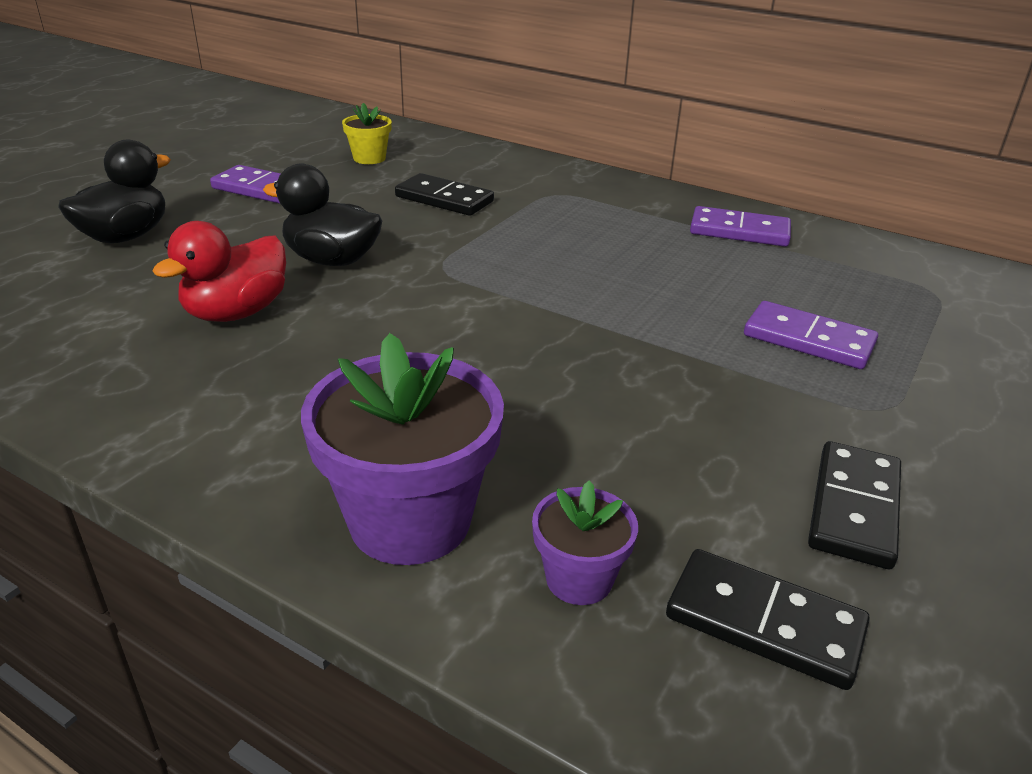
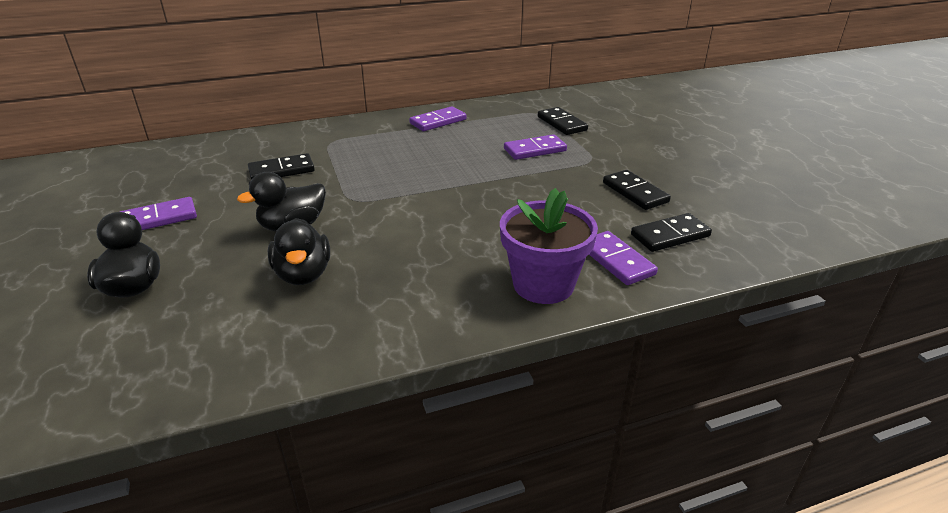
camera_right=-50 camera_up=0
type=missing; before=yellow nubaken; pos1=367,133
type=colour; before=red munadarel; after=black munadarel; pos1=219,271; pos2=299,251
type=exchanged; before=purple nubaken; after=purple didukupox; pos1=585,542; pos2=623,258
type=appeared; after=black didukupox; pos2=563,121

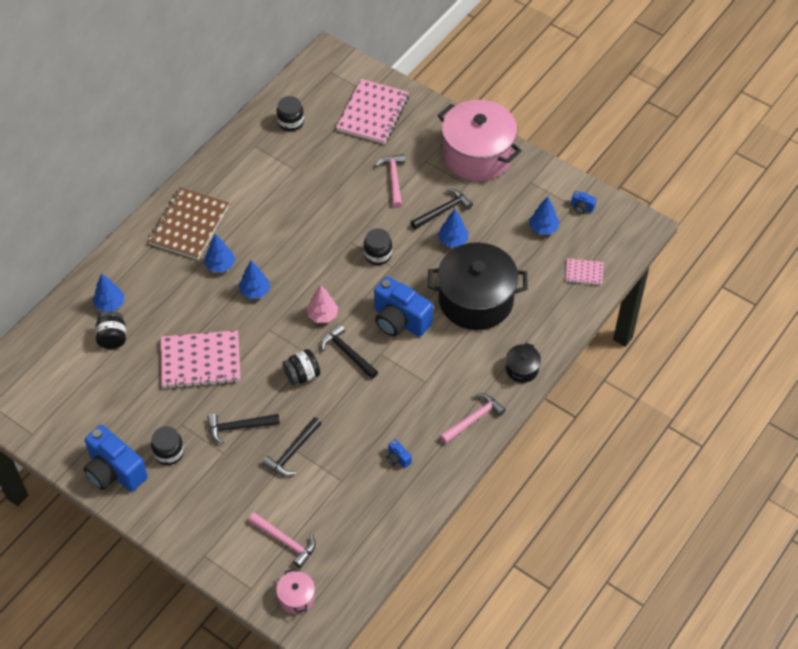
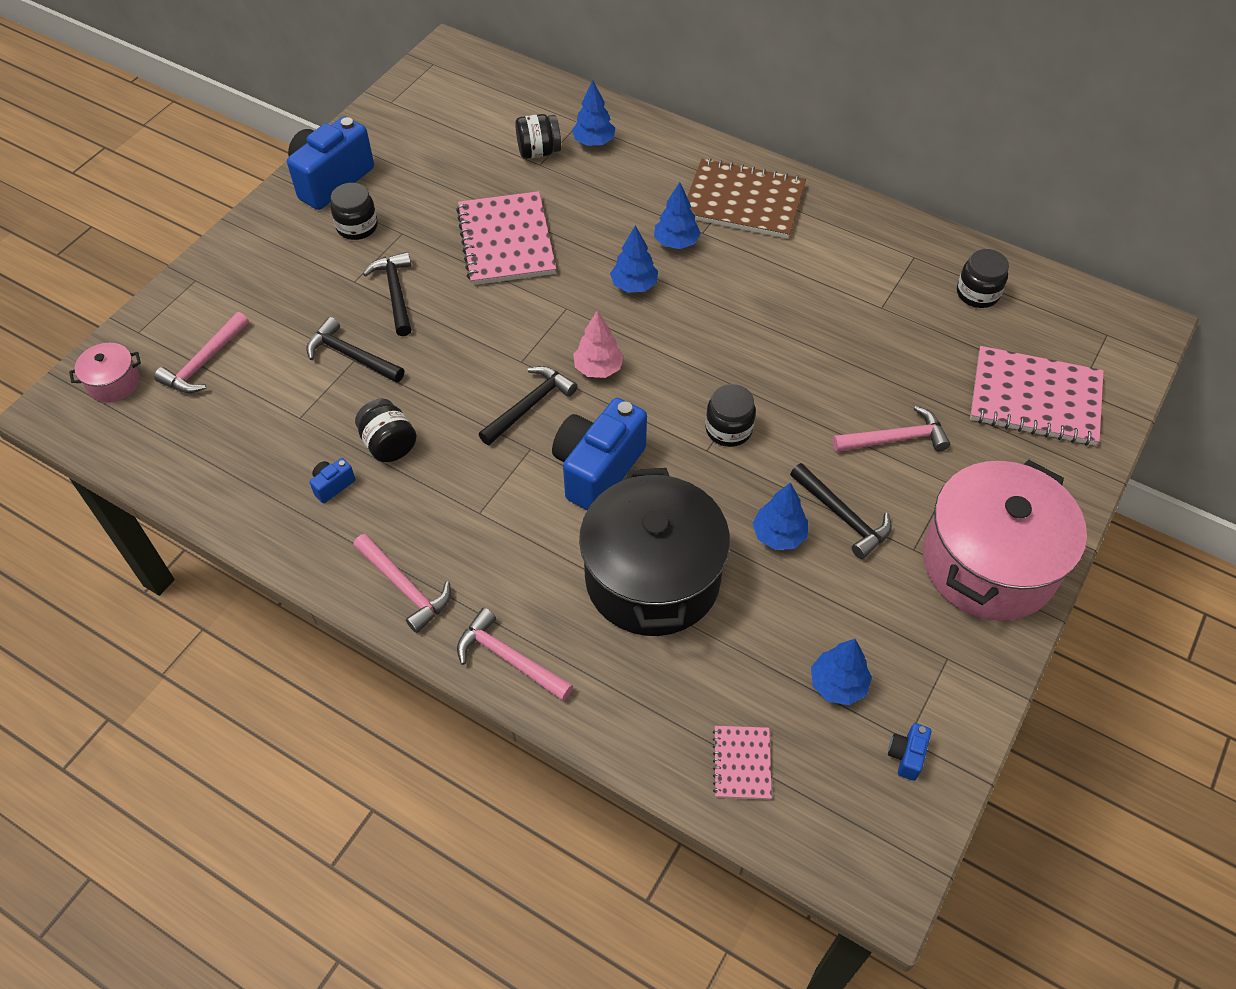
camera_right=85 camera_up=0
type=exchanged; before=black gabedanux; after=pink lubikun; pos1=523,363; pos2=515,654
type=relocated; before=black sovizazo; pos1=301,367; pos2=386,430

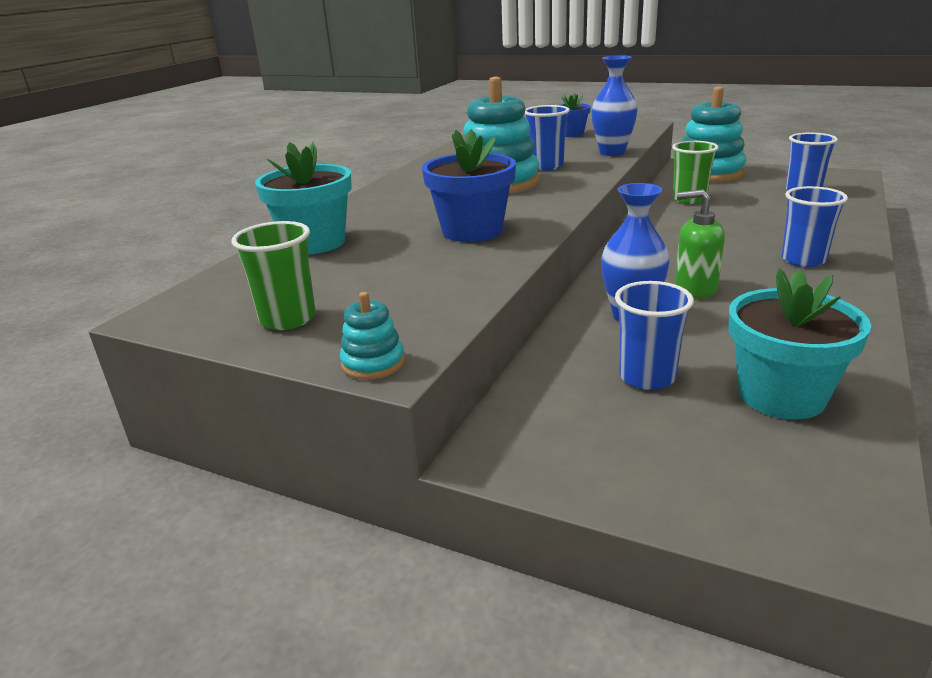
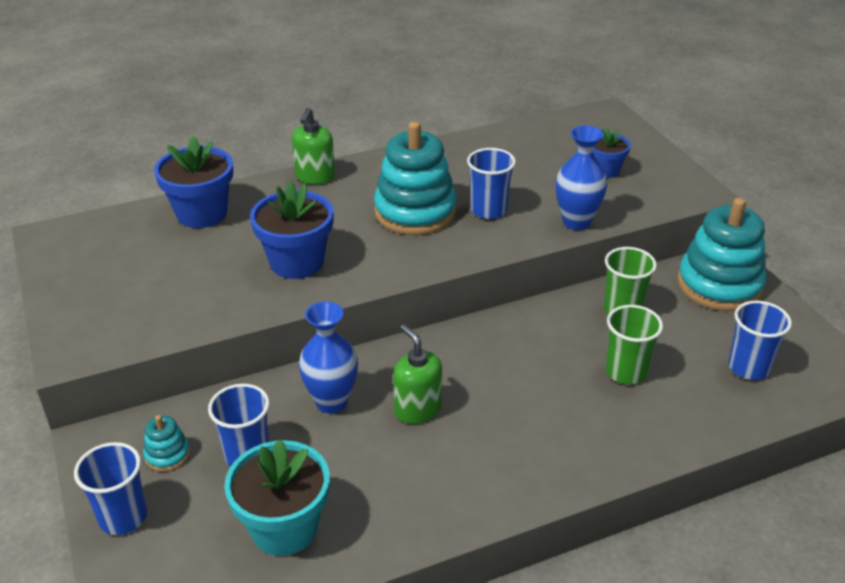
camera_right=40 camera_up=10
type=colour; before=turquoise nubaken; after=blue nubaken; pos1=303,198; pos2=193,181
type=relocated; before=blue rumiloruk; pos1=814,226; pos2=110,488
type=relocated; before=green rumiloruk; pos1=273,275; pos2=634,344
type=relocated; before=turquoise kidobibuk; pos1=372,336; pos2=166,443
type=appeared; after=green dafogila; pos2=313,146

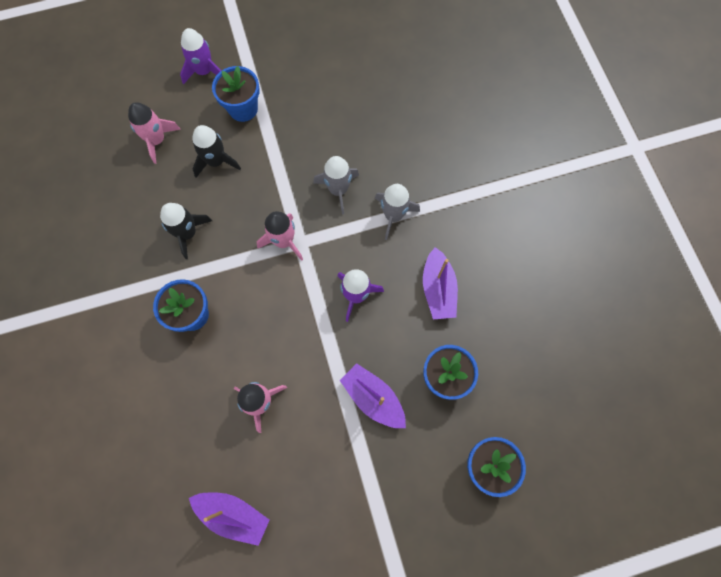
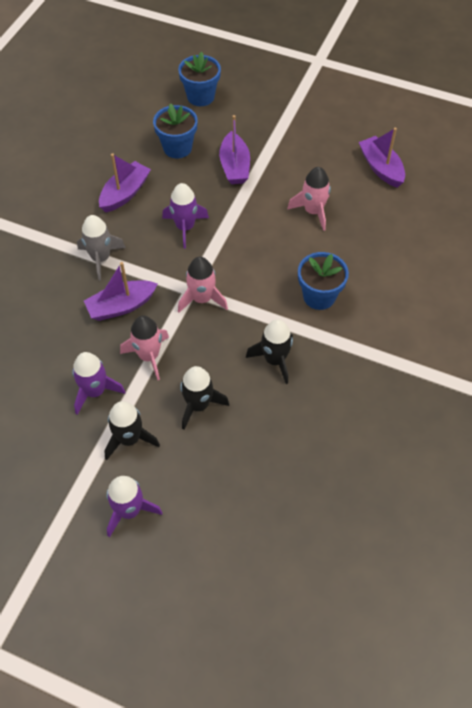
camera_right=-140 camera_up=-15
type=exchanged; before=blue nubaken; after=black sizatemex; pos1=236,94; pos2=132,430
type=relocated; before=pink sizatemex; pos1=154,133; pos2=144,348
type=exchanged; before=grey sizatemex; after=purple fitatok; pos1=336,185; pos2=121,291
type=appeared; after=purple sizatemex; pos2=98,383

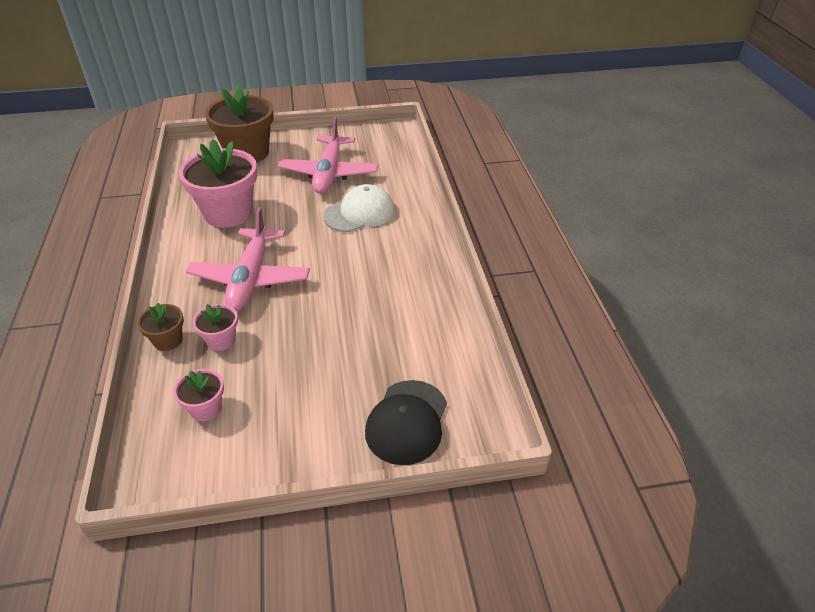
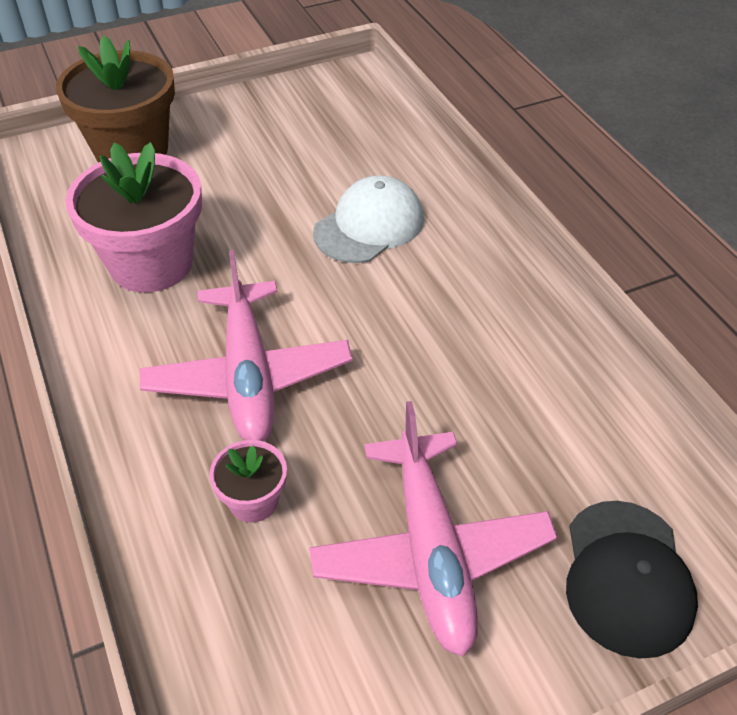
camera_right=-15 camera_up=5
type=relocated; before=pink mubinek; pos1=327,155; pos2=433,528
type=missing; before=brown nubaken; pos1=160,327
type=missing; before=pink nubaken; pos1=199,395

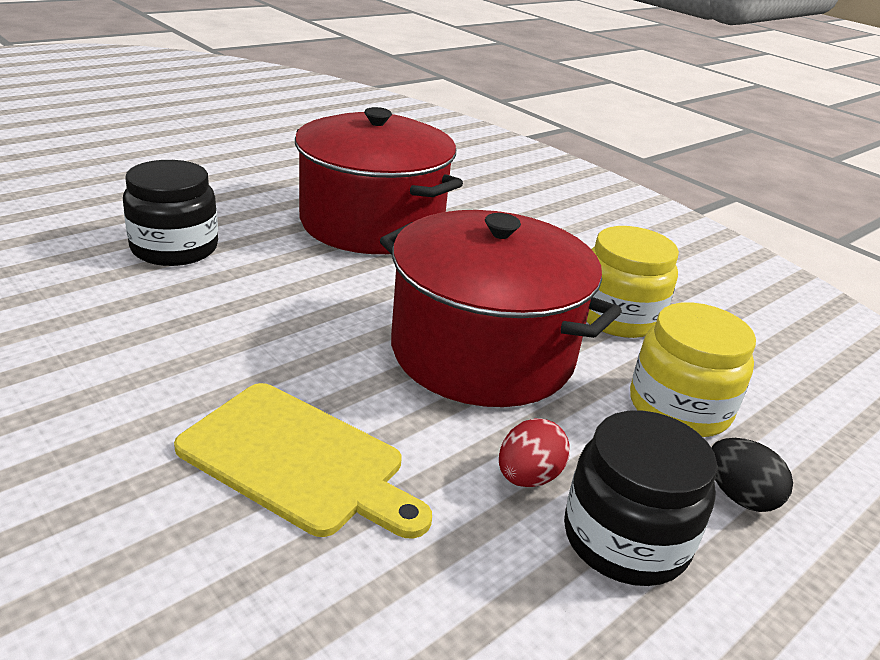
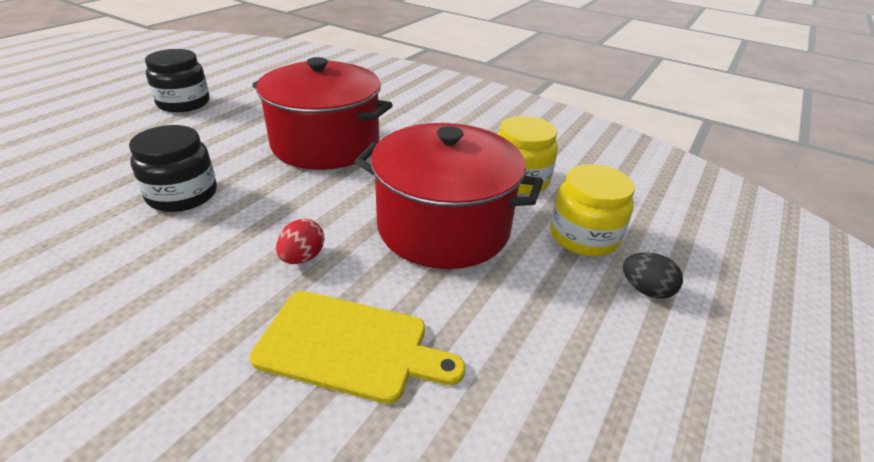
camera_right=-15 camera_up=5
type=relocated; before=black sovizazo; pos1=641,498; pos2=177,80
type=relocated; before=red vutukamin; pos1=534,452; pos2=300,241

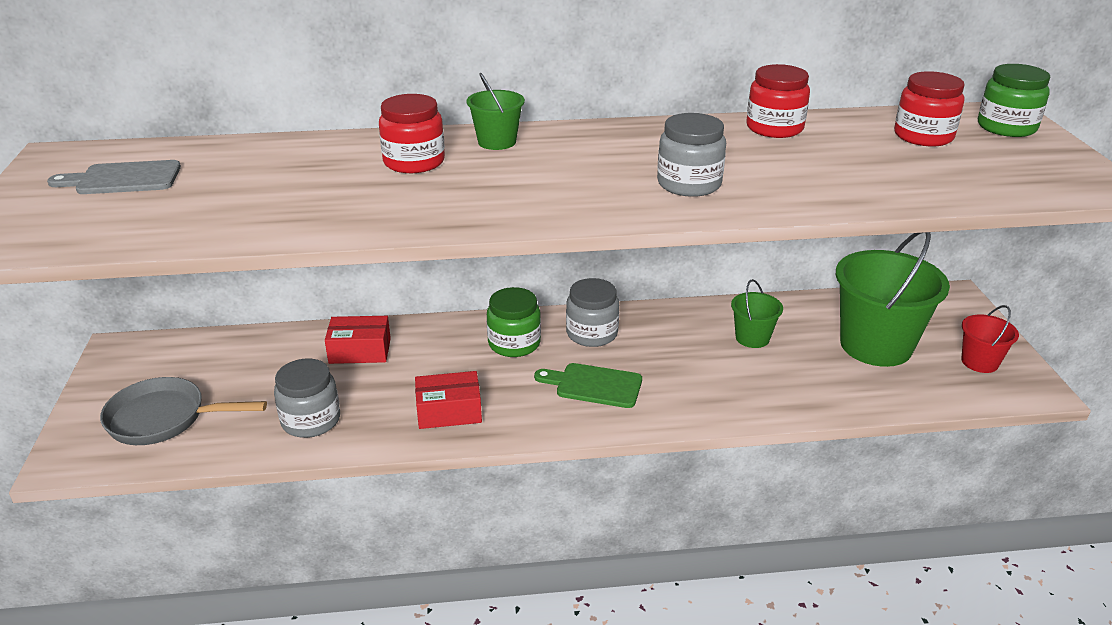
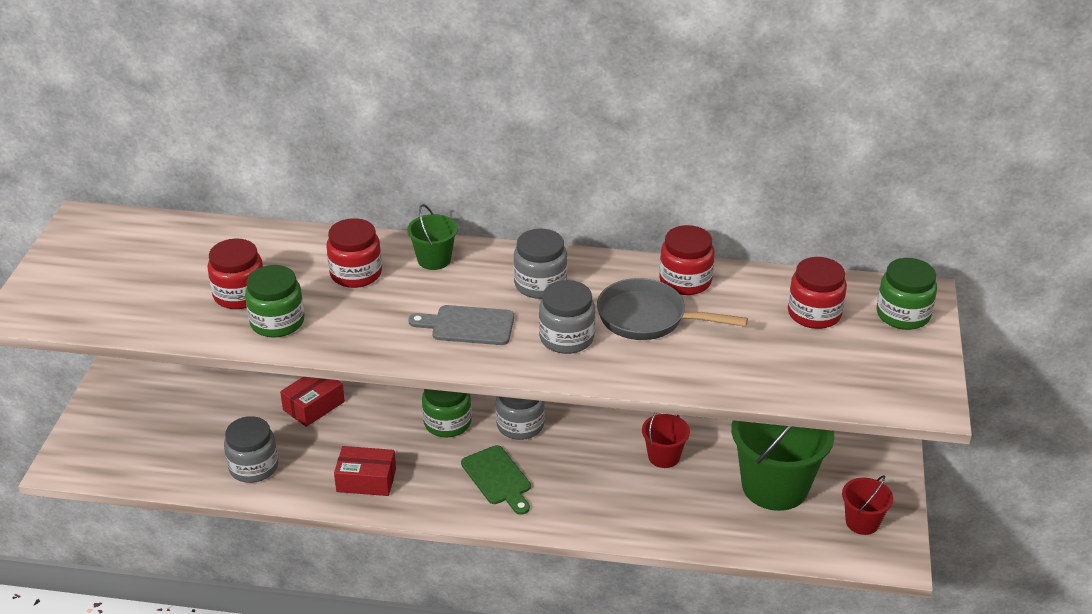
camera_right=15 camera_up=5
type=relocated; before=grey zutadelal; pos1=114,177; pos2=461,325
type=colour; before=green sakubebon; after=red sakubebon; pos1=757,313; pos2=666,440
type=spun; before=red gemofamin; pos1=358,340; pos2=312,402; turn=-60
type=spun; before=green zutadelal; pos1=588,385; pos2=496,480; turn=-150
type=relocated; before=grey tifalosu; pos1=183,411; pos2=672,309
type=appeared; after=grey sovizazo; pos2=540,264
type=appeared; after=red sovizazo; pos2=235,273
type=appeared; after=green sovizazo; pos2=274,301

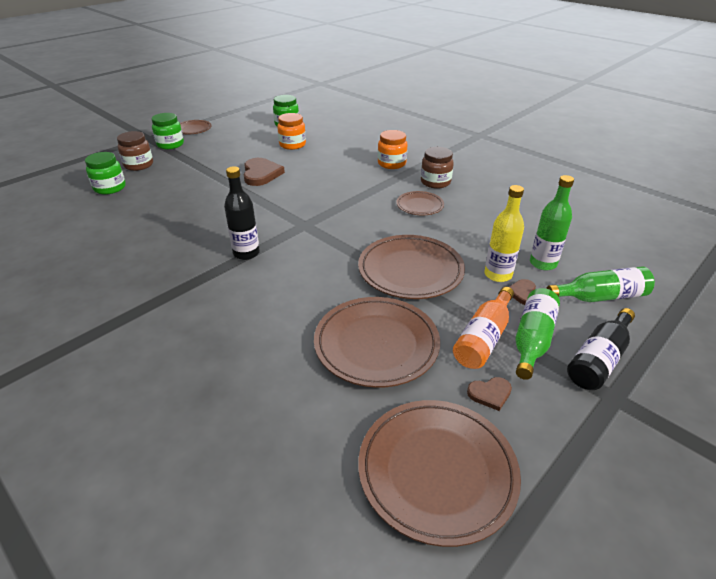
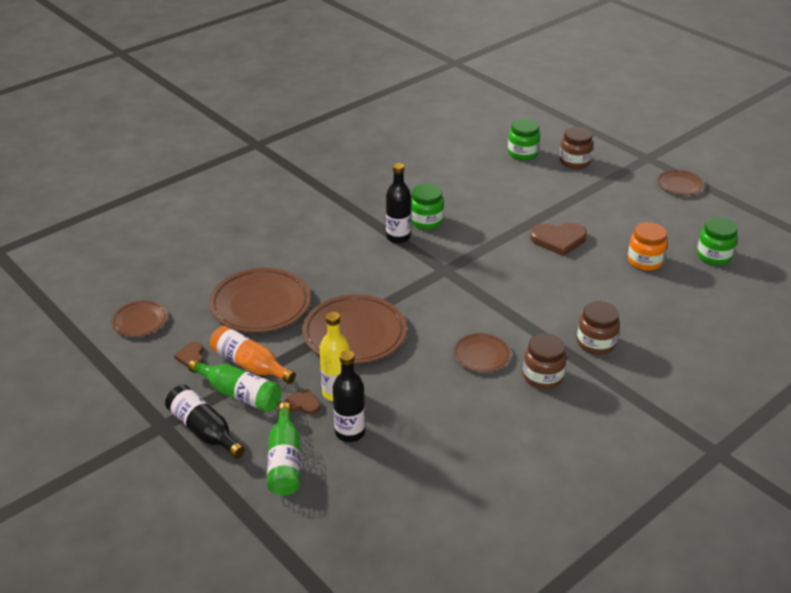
camera_right=95 camera_up=0
type=relocated; before=green sovizazo; pos1=167,131; pos2=427,207
type=colour; before=orange sovizazo; after=brown sovizazo; pos1=392,149; pos2=598,328
type=colour; before=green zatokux; after=black zatokux; pos1=552,222; pos2=349,396
type=size; before=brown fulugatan; pos1=439,473; pos2=139,318; scale=0.54

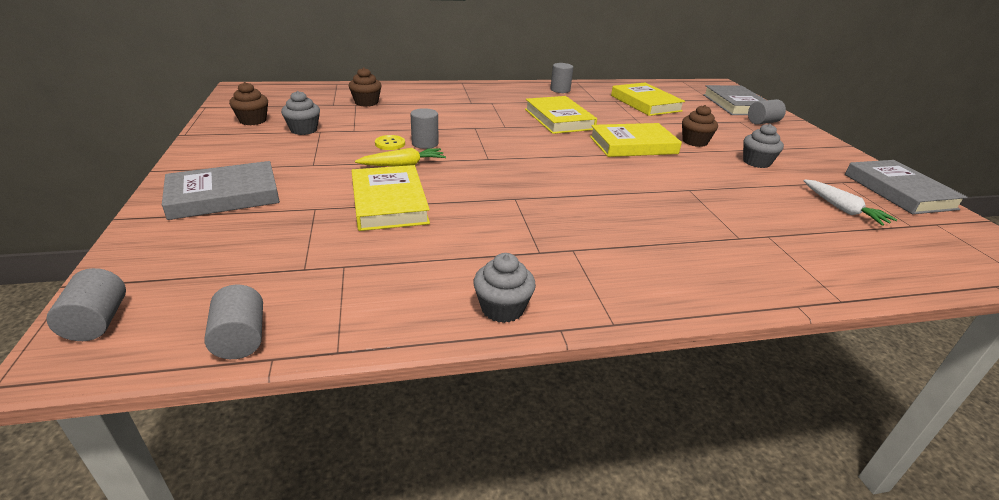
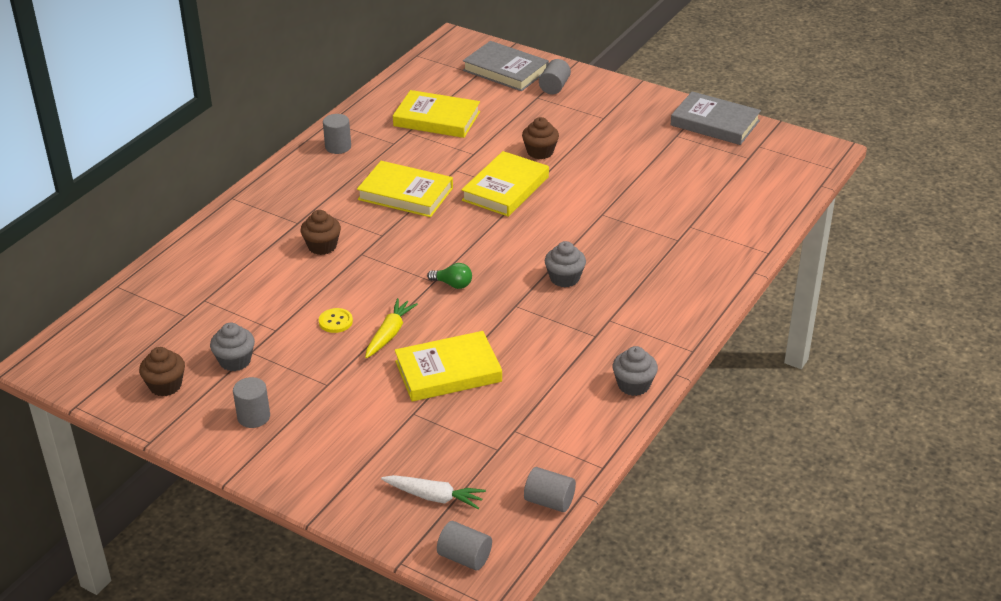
camera_right=-45 camera_up=5
type=relocated; before=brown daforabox; pos1=365,87; pos2=321,232
type=relocated; before=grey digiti; pos1=424,128; pos2=251,402
type=relocated; before=grey daforabox; pos1=763,146; pos2=565,264
type=missing; before=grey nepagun; pos1=221,190
type=spun; before=yellow nepagun; pos1=390,198; pos2=448,366; turn=-45
type=relocated; before=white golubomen; pos1=850,202; pos2=433,492
type=appeared; after=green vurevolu; pos2=449,276

